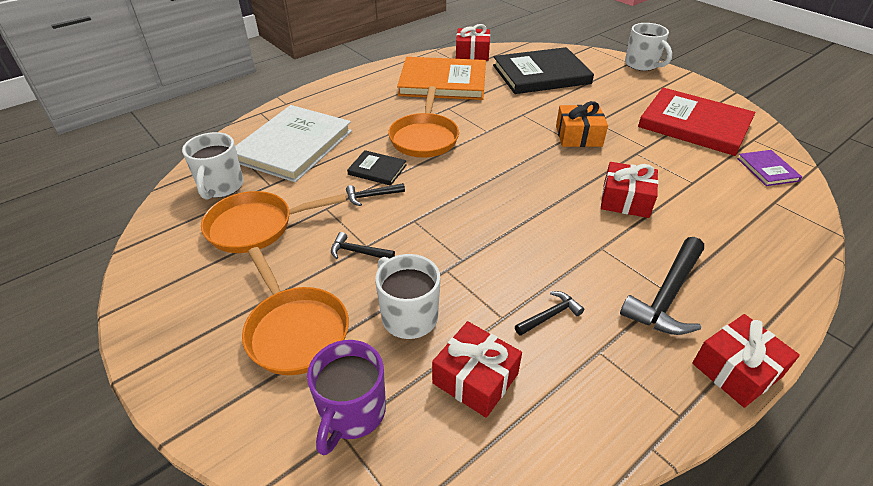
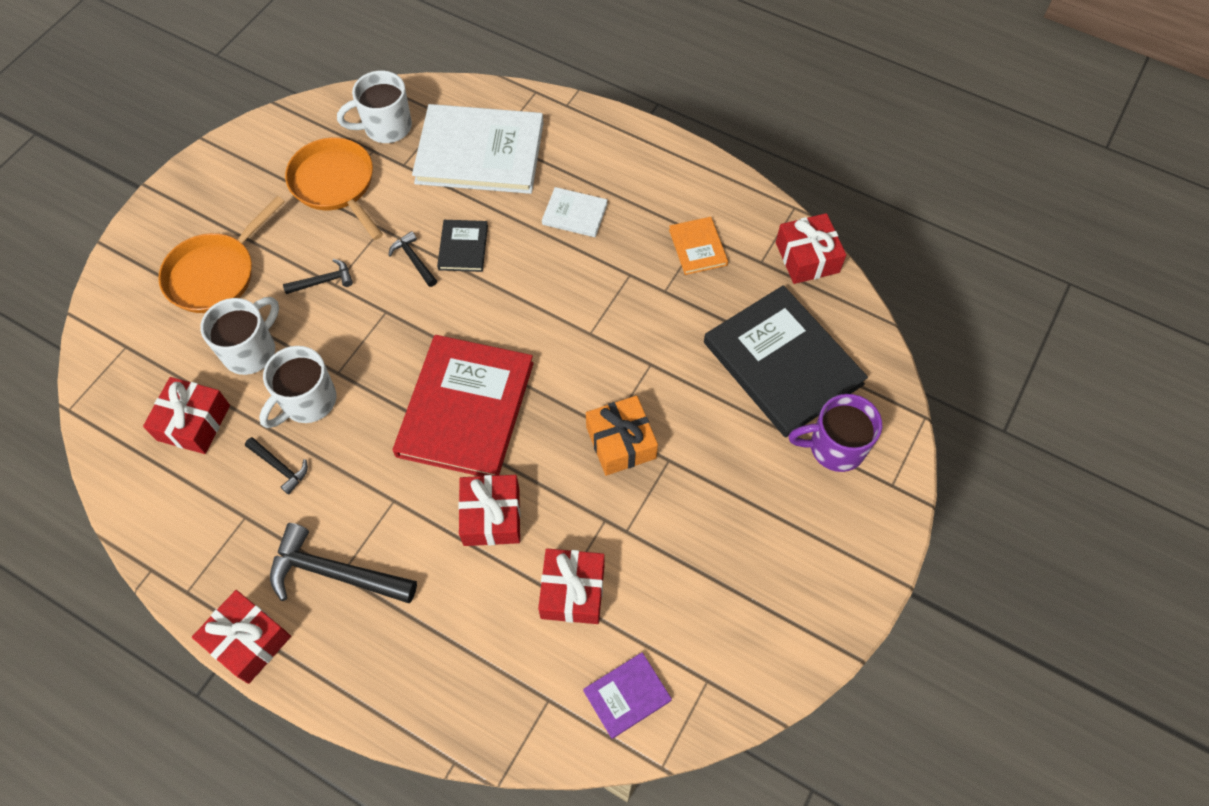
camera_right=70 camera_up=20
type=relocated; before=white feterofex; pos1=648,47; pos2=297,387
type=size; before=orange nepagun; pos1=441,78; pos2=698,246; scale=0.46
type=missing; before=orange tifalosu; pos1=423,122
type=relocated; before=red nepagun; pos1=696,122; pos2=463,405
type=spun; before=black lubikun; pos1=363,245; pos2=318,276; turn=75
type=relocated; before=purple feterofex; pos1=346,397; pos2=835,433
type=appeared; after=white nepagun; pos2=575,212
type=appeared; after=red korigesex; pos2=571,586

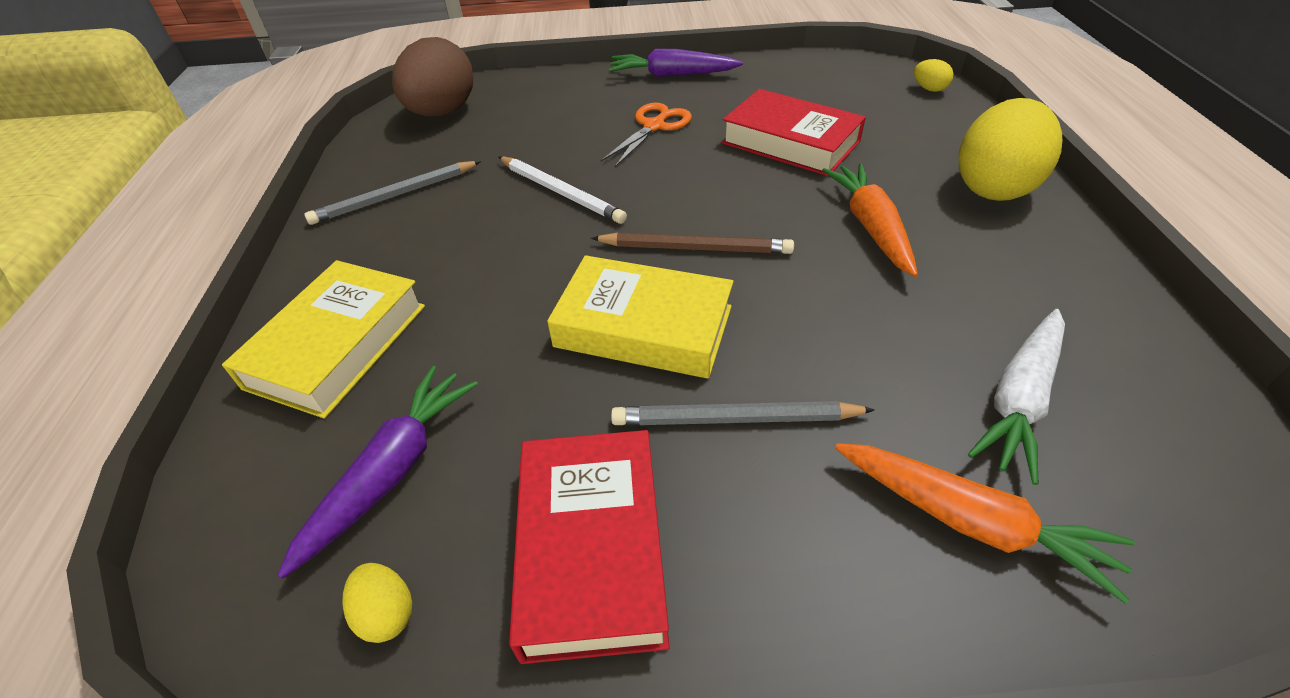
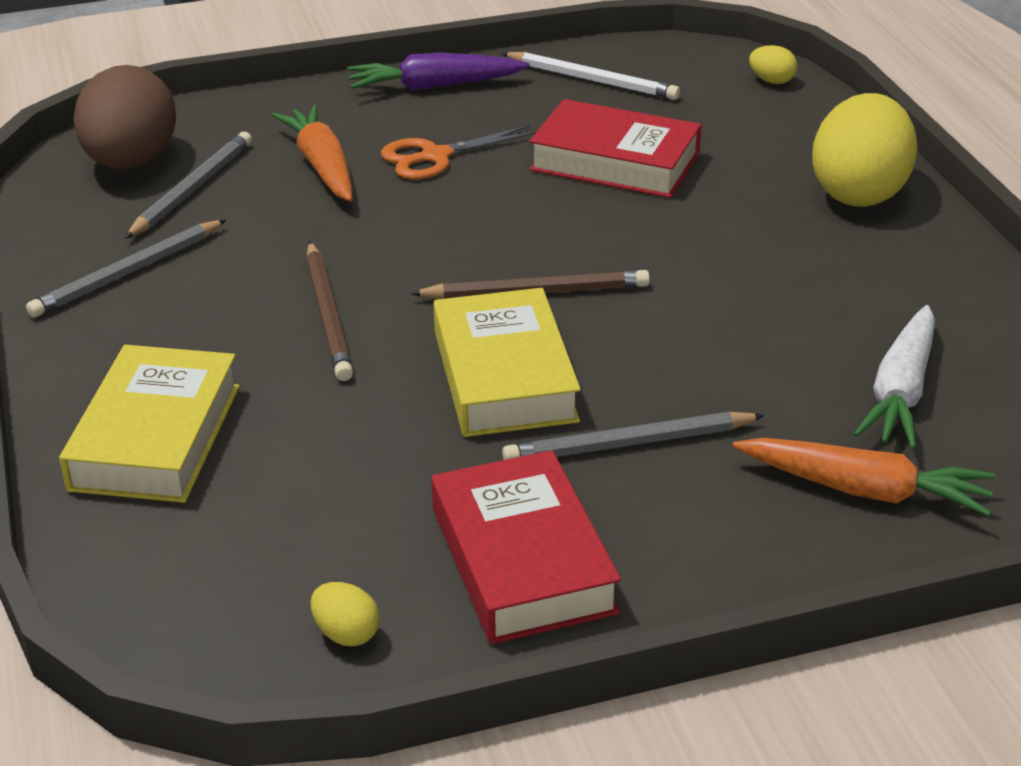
camera_right=-15 camera_up=-10
type=spun; before=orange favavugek; pos1=646,135; pos2=458,152; turn=-135
type=relocated; before=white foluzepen; pos1=563,190; pos2=590,76
type=relocated; before=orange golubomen; pos1=870,220; pos2=312,153
type=spun; before=yellow nepagun; pos1=640,316; pos2=507,362; turn=75
type=missing; before=purple golubomen; pos1=377,472
type=appeared; after=grey foluzepen; pos2=188,185
type=appeared; after=brown foluzepen; pos2=329,311

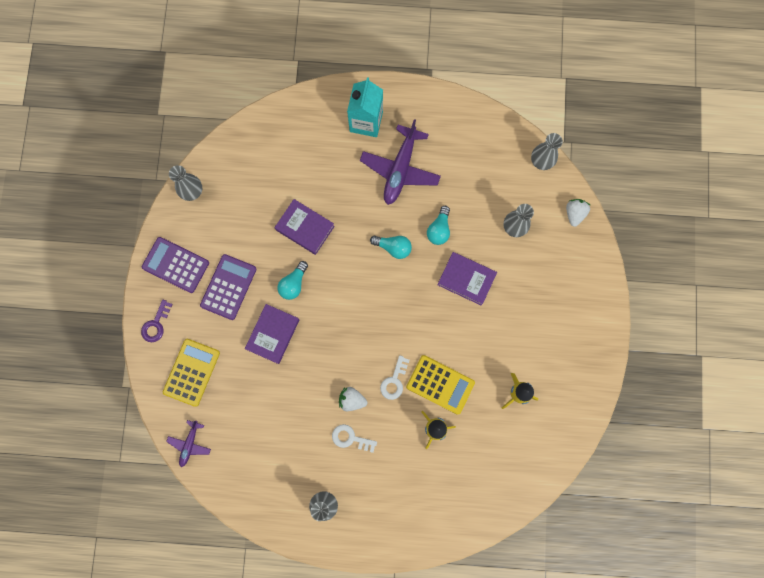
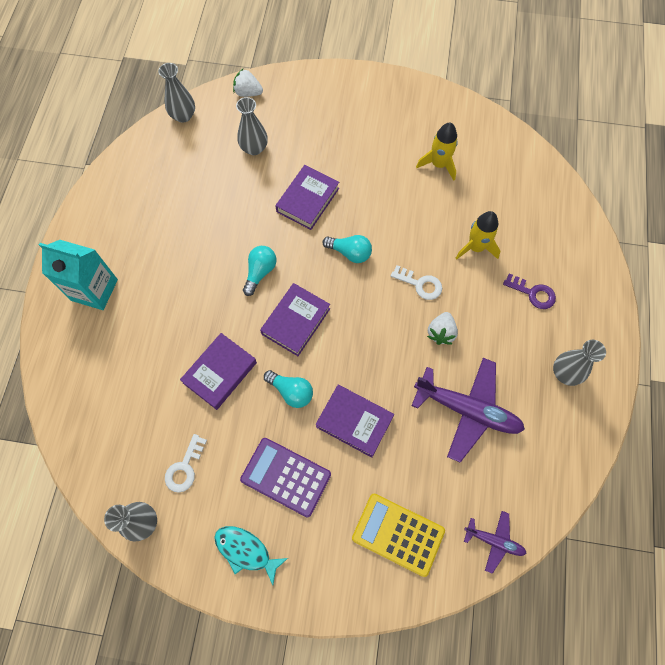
camera_right=-85 camera_up=-10
type=relocated; before=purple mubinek; pos1=400,162; pos2=468,410
type=relocated; before=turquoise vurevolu; pos1=438,225; pos2=347,249
type=exchanged; before=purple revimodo; after=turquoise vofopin; pos1=175,265; pos2=251,555
type=relocated; before=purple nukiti; pos1=157,320; pos2=529,291
type=missing; before=yellow revimodo; pos1=440,385
type=relocated; before=white nukiti; pos1=354,438; pos2=186,463
type=appeared; after=purple nepagun; pos2=295,319

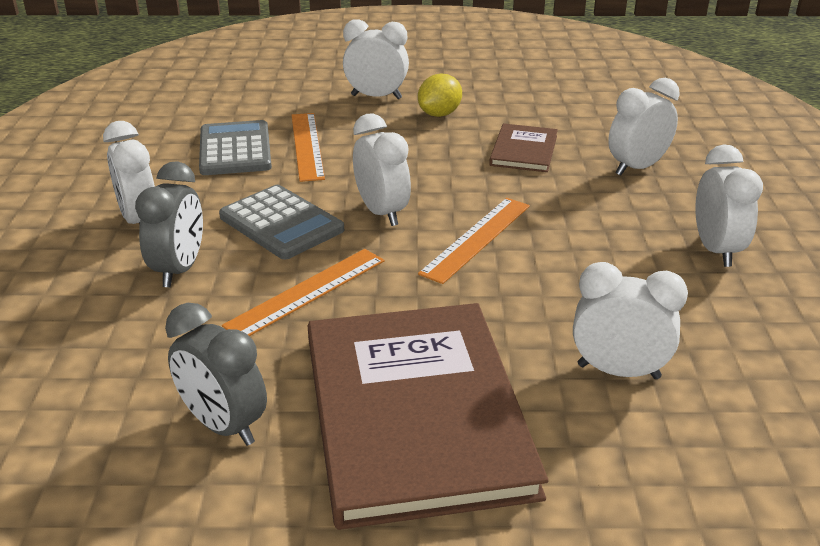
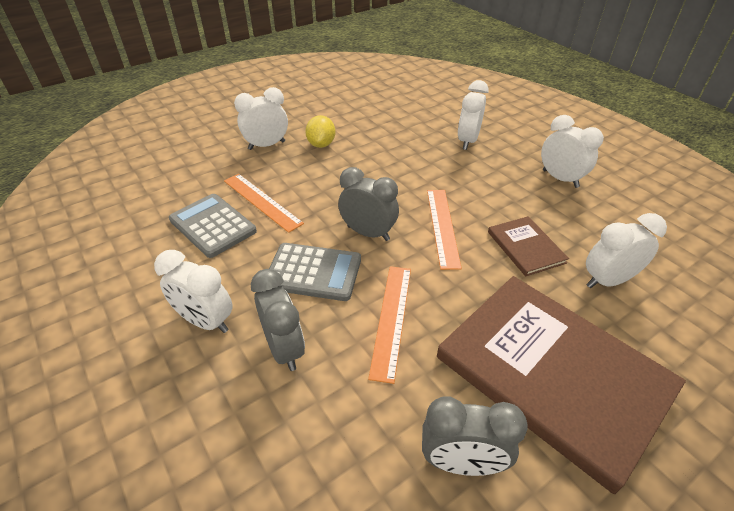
camera_right=-35 camera_up=10
type=colour; before=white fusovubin; after=grey fusovubin; pos1=382,169; pos2=368,204
type=relocated; before=brown nepagun; pos1=523,147; pos2=528,246

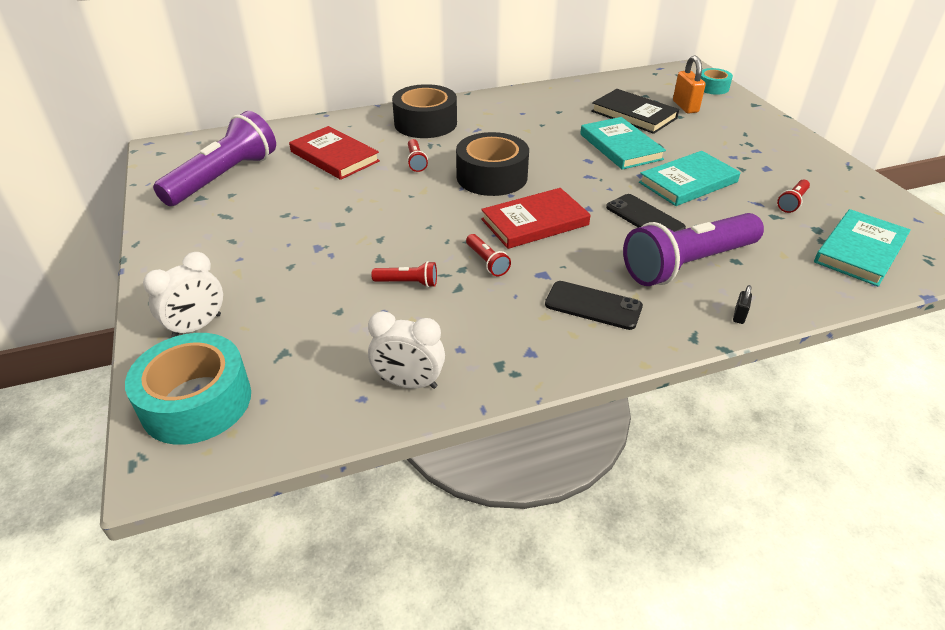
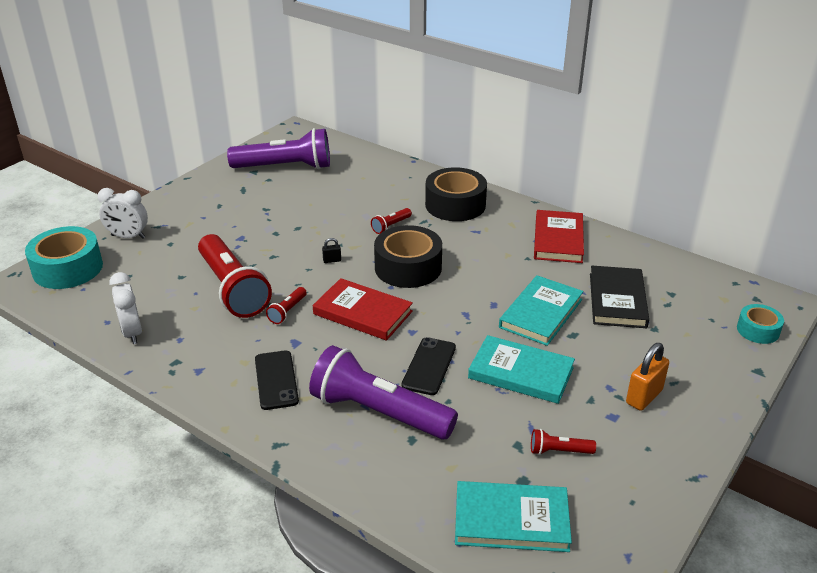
camera_right=55 camera_up=-5
type=relocated; before=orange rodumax; pos1=689,85; pos2=647,377
type=relocated; before=red nepagun; pos1=334,153; pos2=559,236
type=size; before=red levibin; pos1=404,274; pos2=235,276; scale=2.42
type=relocated; before=black rodumax; pos1=742,304; pos2=331,250

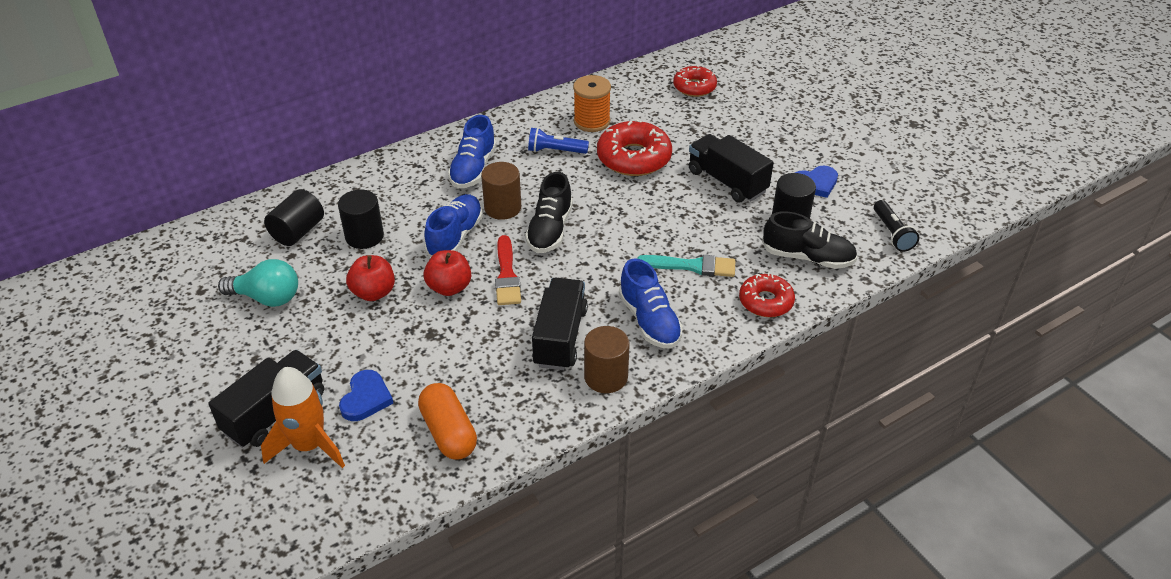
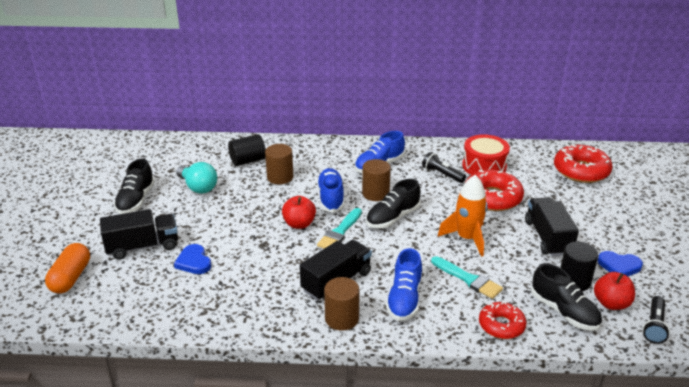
camera_right=35 camera_up=-10
type=size; before=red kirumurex; pos1=695,81; pos2=583,163; scale=1.59
type=exchanged; before=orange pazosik; after=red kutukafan; pos1=592,103; pos2=486,154
type=colour; before=blue levibin; after=black levibin; pos1=558,141; pos2=444,167
type=colour; before=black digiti; after=brown digiti; pos1=361,219; pos2=279,164
type=spun; before=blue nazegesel; pos1=453,225; pos2=330,190; turn=-60
type=colour; before=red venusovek; after=turquoise venusovek; pos1=508,270; pos2=339,228
type=relocated; before=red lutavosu; pos1=370,278; pos2=614,291
type=relocated; before=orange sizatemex; pos1=303,417; pos2=463,216
type=spun; before=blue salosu; pos1=366,395; pos2=193,259; turn=105
type=relocated; before=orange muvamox; pos1=447,421; pos2=67,268
type=appeared; after=black nazegesel; pos2=134,186

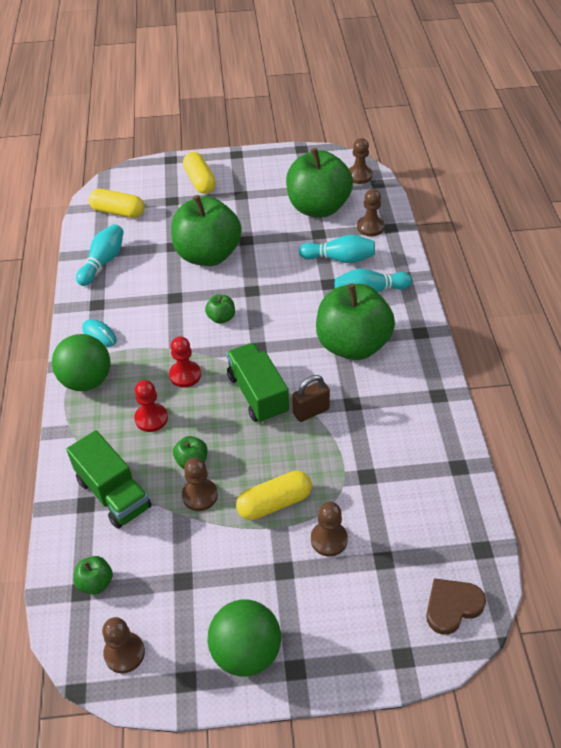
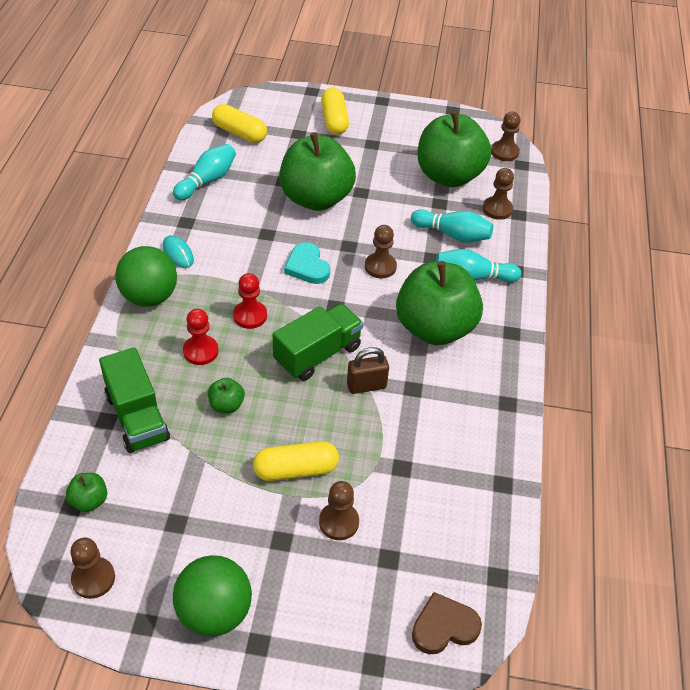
camera_right=10 camera_up=0
type=exchanged; before=green lutavosu; after=turquoise salosu; pos1=220,309; pos2=307,263
type=spun; before=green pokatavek; pos1=257,383; pos2=318,342; turn=60
type=relocated; before=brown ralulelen; pos1=200,484; pos2=381,252

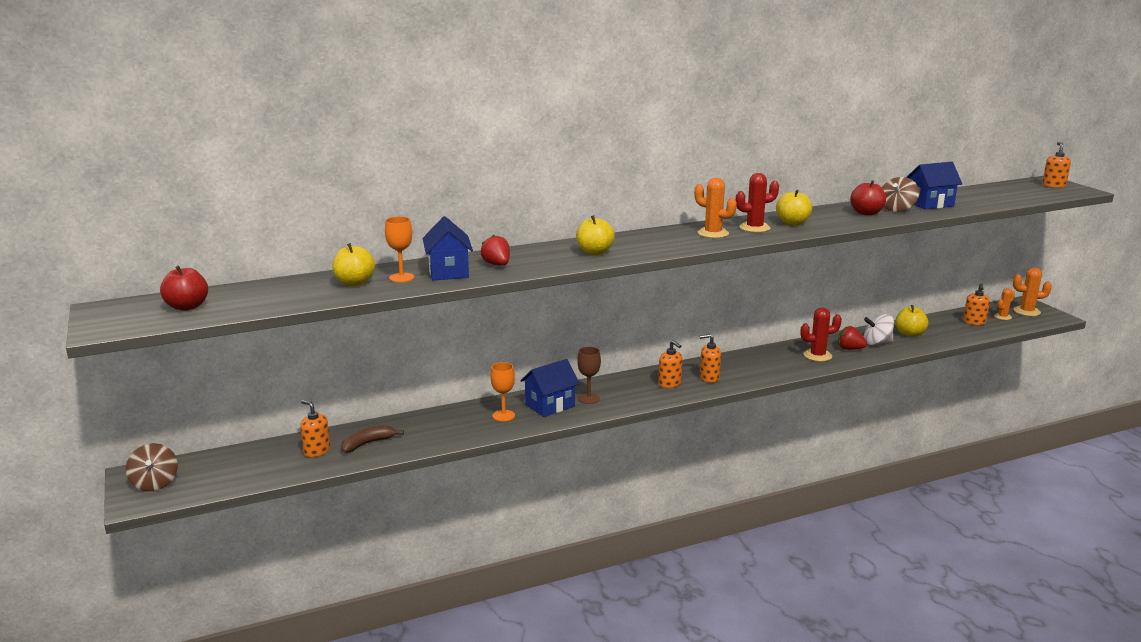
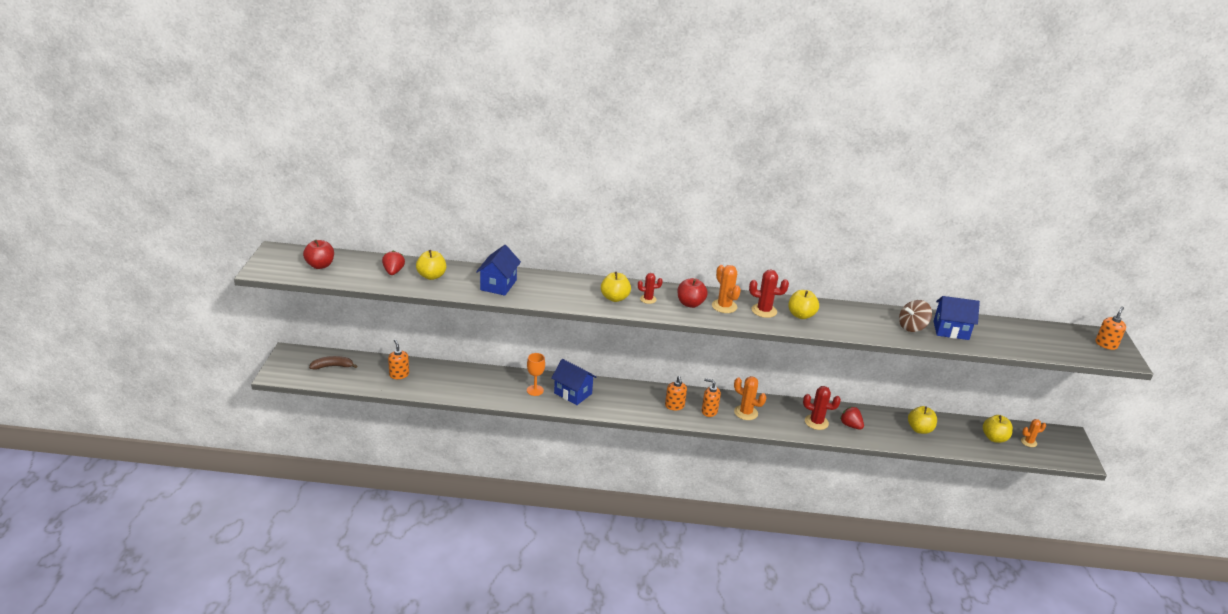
camera_right=25 camera_up=10
type=relocated; before=red lutavosu; pos1=868,197; pos2=692,293
type=missing; before=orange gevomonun; pos1=399,249
type=relocated; before=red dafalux; pos1=495,250; pos2=393,262
type=relocated; before=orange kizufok; pos1=1032,291; pos2=750,398
type=exchanged; before=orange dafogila; after=yellow lutavosu; pos1=976,304; pos2=998,429
type=missing; before=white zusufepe; pos1=879,329
type=missing; before=brown gevomonun; pos1=589,375
type=spun; before=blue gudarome; pos1=549,388; pos2=574,382; turn=45
type=relocated; before=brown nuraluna; pos1=372,439; pos2=333,363
type=missing; before=brown zusufepe; pos1=152,467
type=appeared; after=red kizufok; pos2=650,288

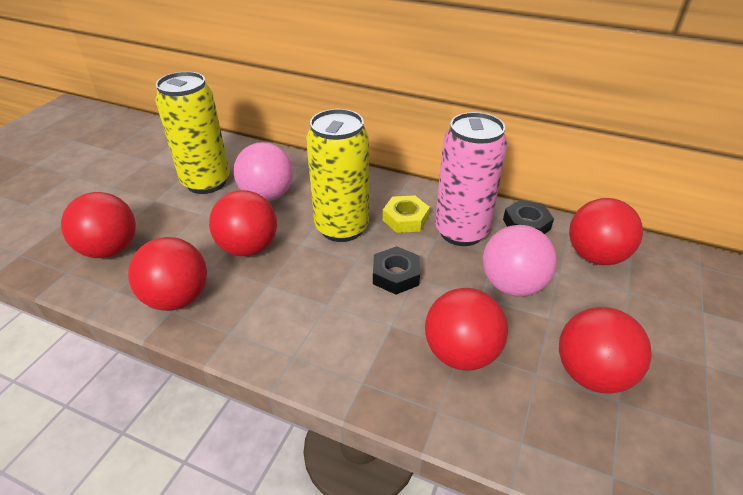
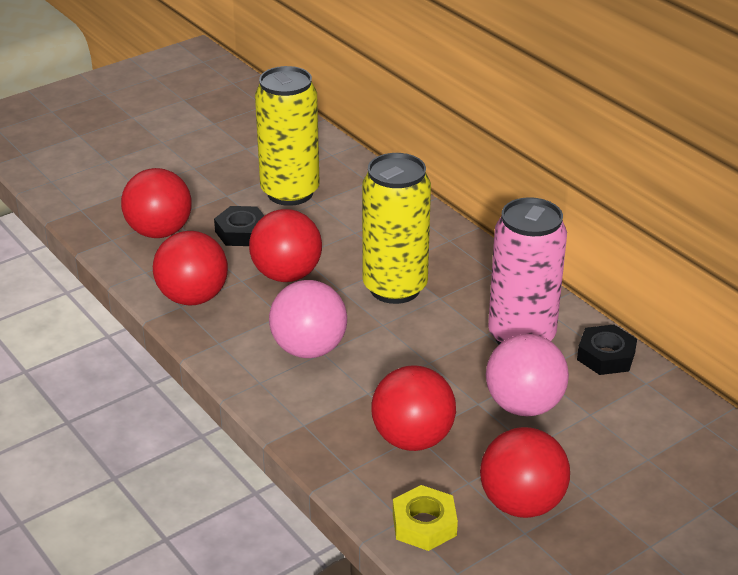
camera_right=30 camera_up=-5
type=relocated; before=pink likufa; pos1=263,171; pos2=308,319
type=relocated; before=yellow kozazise; pos1=406,214; pos2=425,518
type=missing; before=red likufa; pos1=606,231
type=relocated; before=black kozazise; pos1=396,270; pos2=239,226

